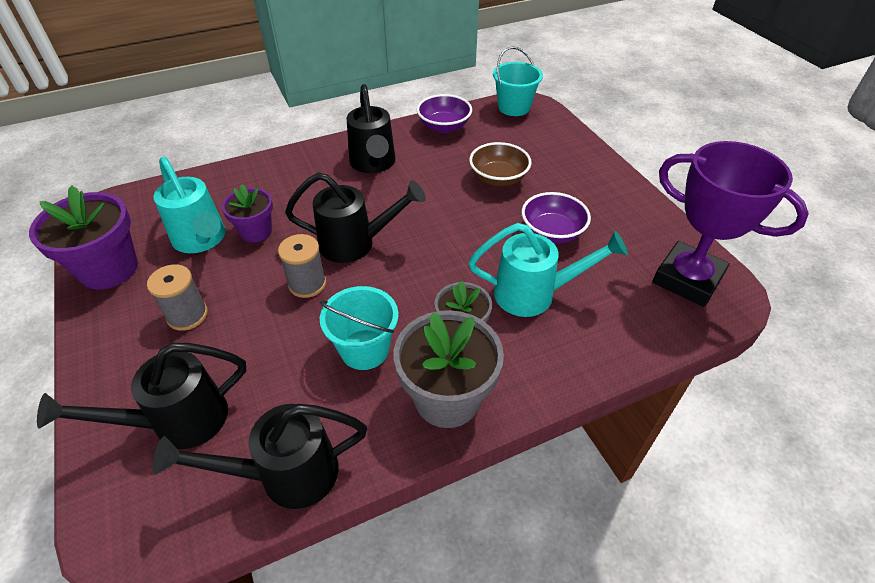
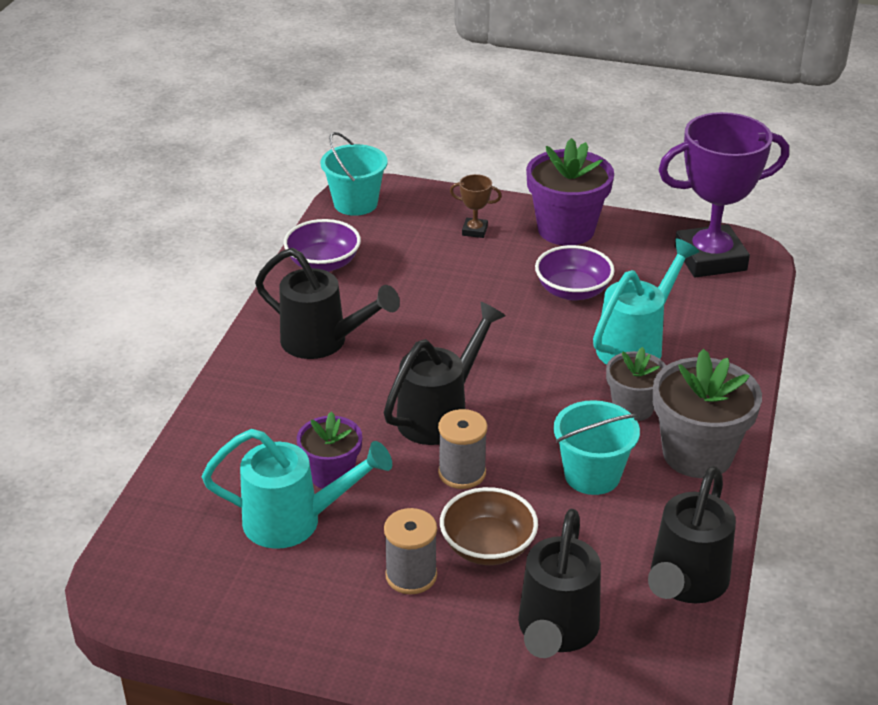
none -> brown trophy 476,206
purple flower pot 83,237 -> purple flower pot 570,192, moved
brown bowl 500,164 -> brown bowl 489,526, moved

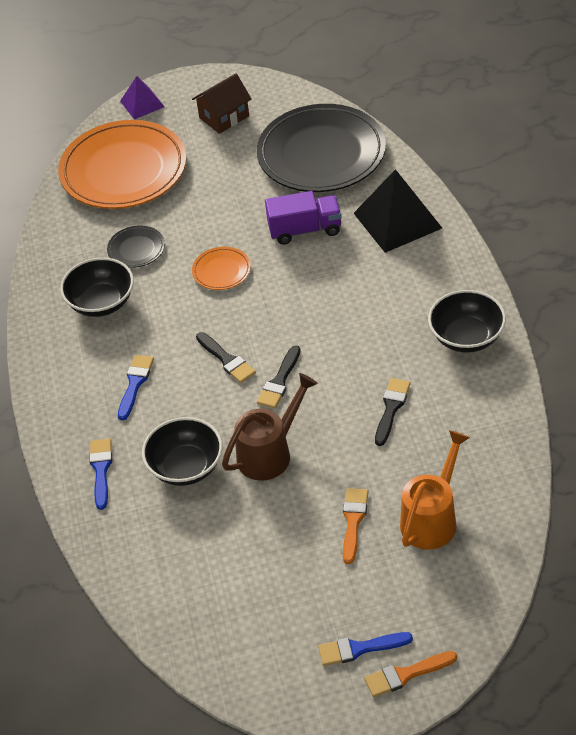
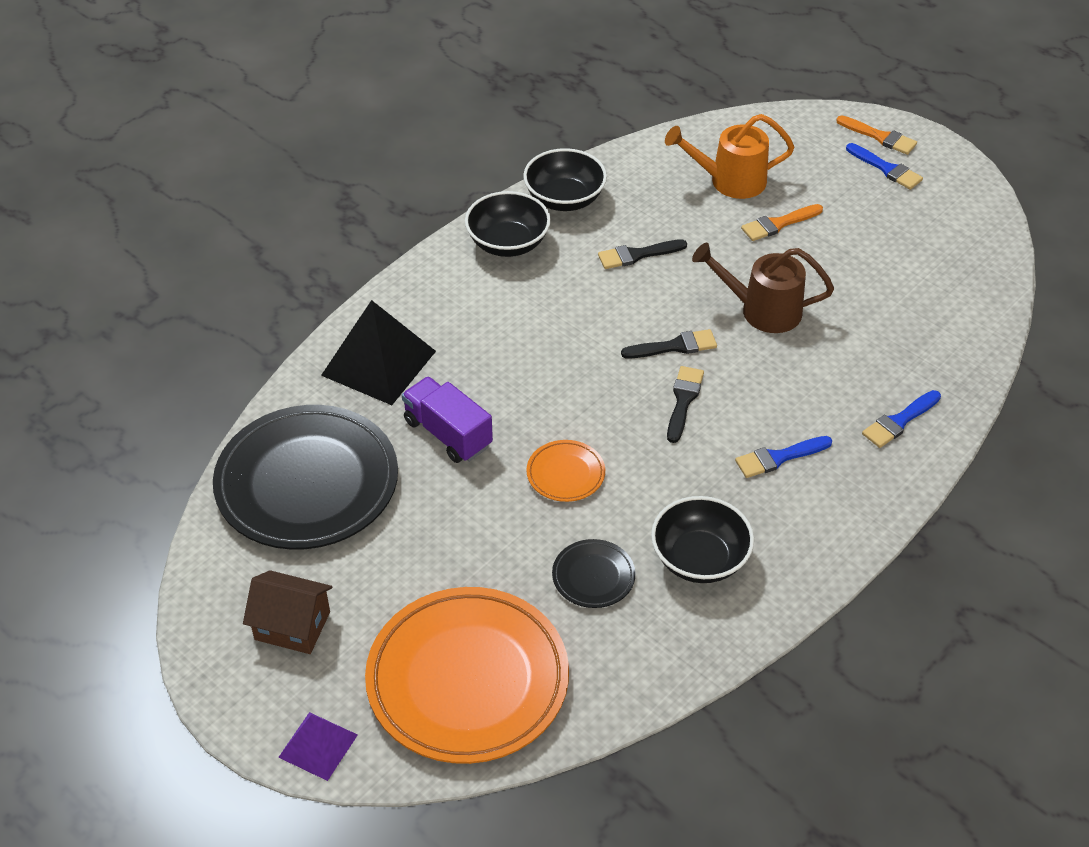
black bowl 182,451 -> black bowl 565,179, moved

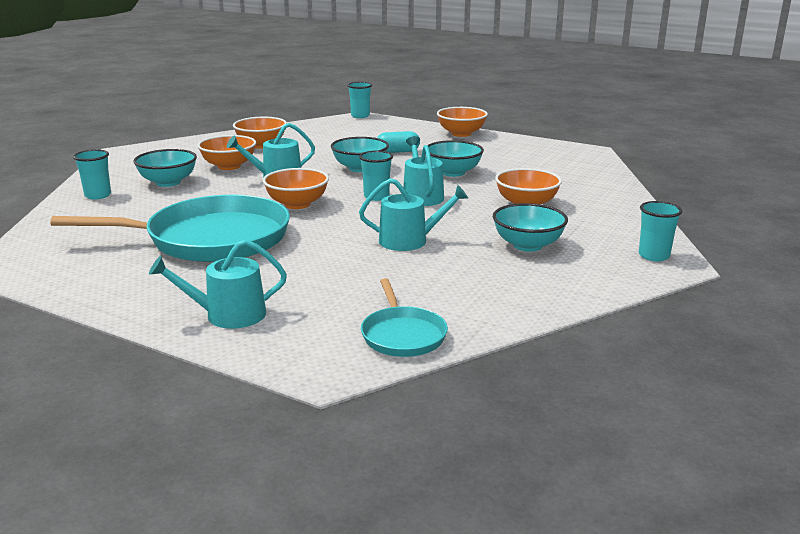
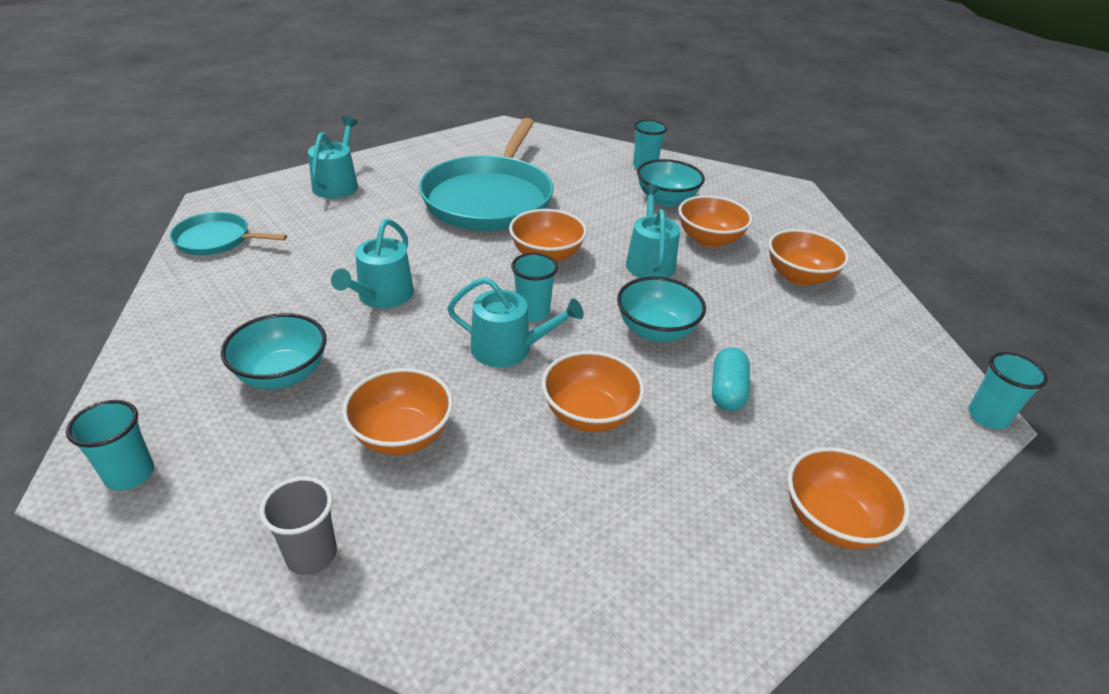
none -> grey cup 298,526
turquoise bowl 456,158 -> orange bowl 593,391

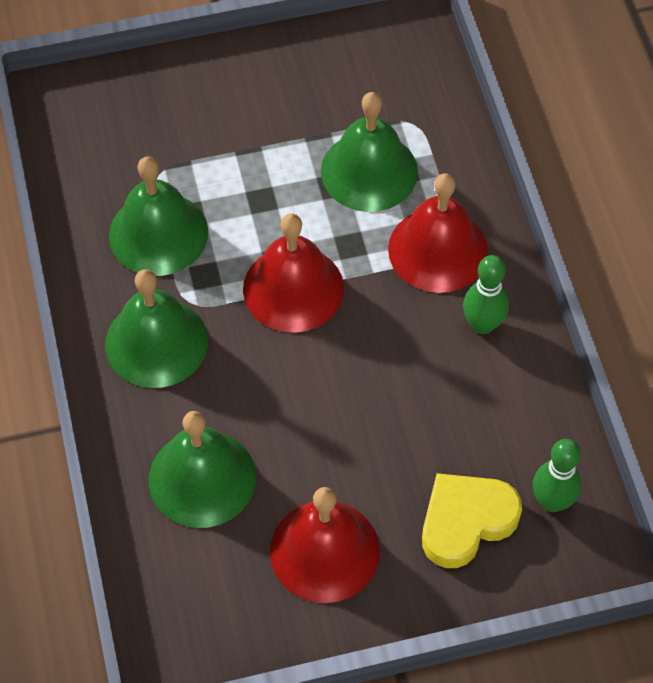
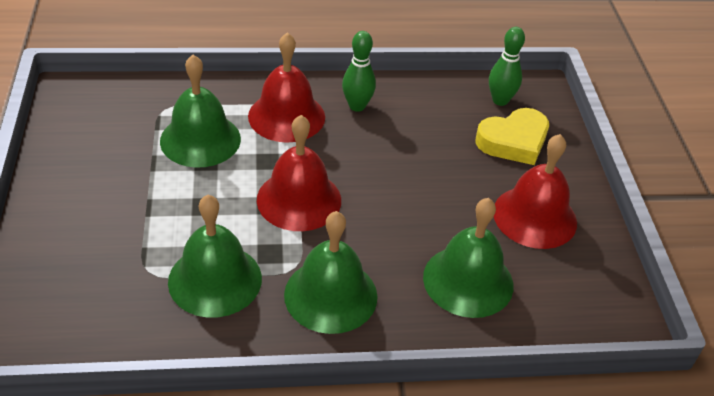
yellow heart 472,520 -> yellow heart 512,136, 90 degrees counterclockwise

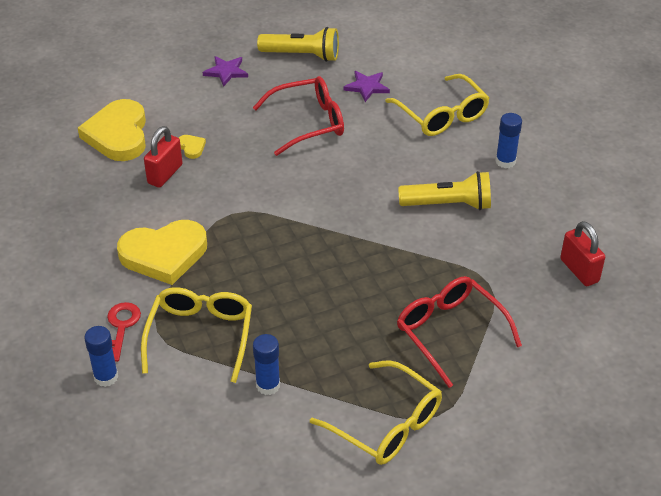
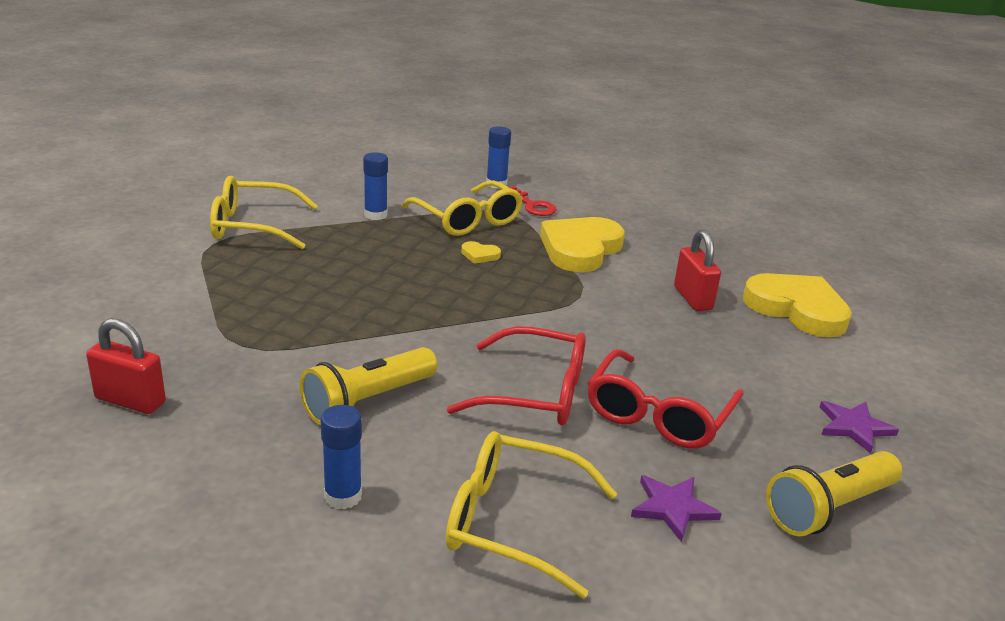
yellow heart 192,147 -> yellow heart 481,252, moved
red glasses 459,332 -> red glasses 516,376, moved

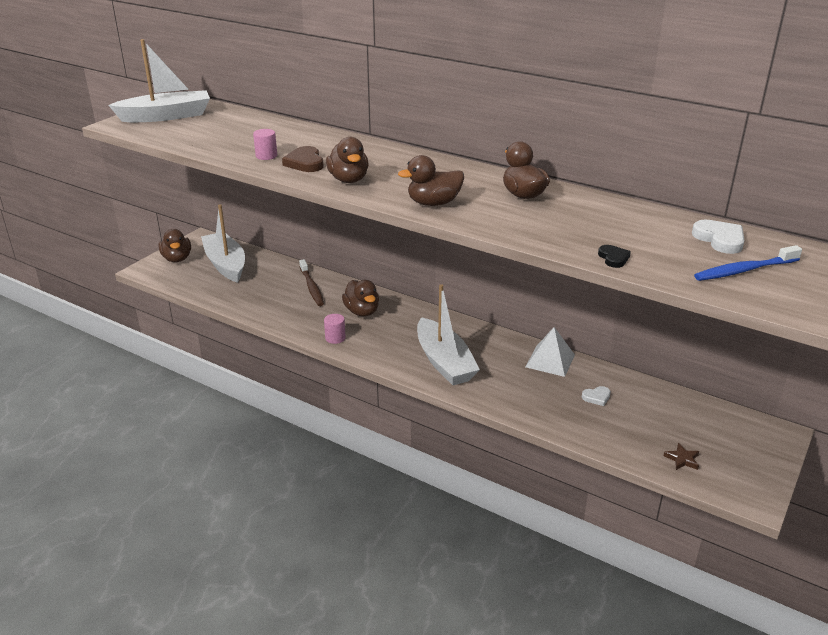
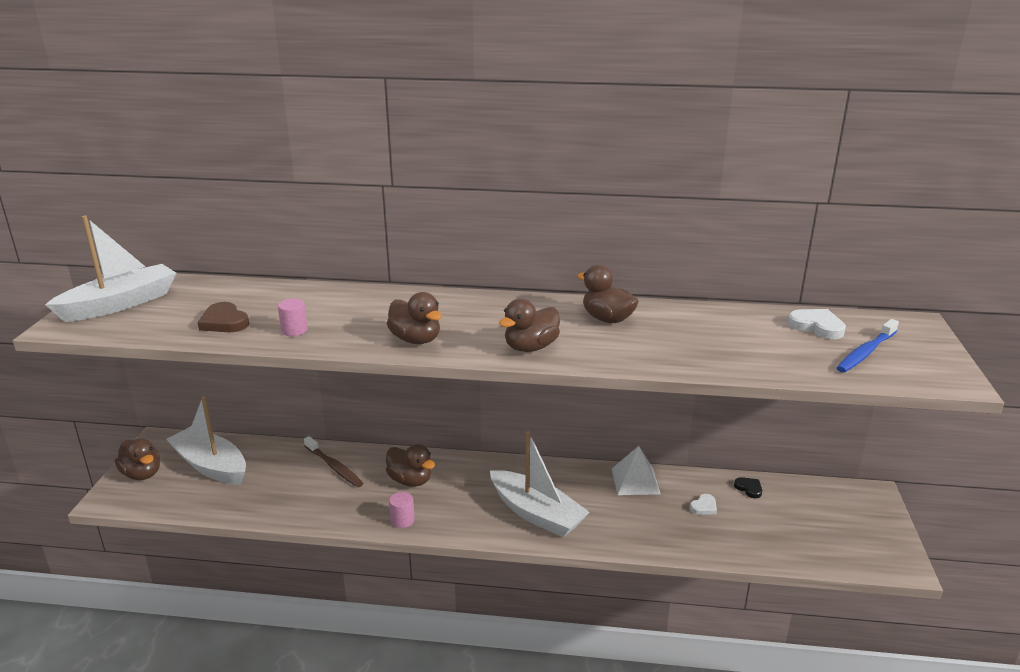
brown star 681,456 -> none
brown heart 302,159 -> brown heart 223,317, moved
black heart 614,256 -> black heart 748,487, moved

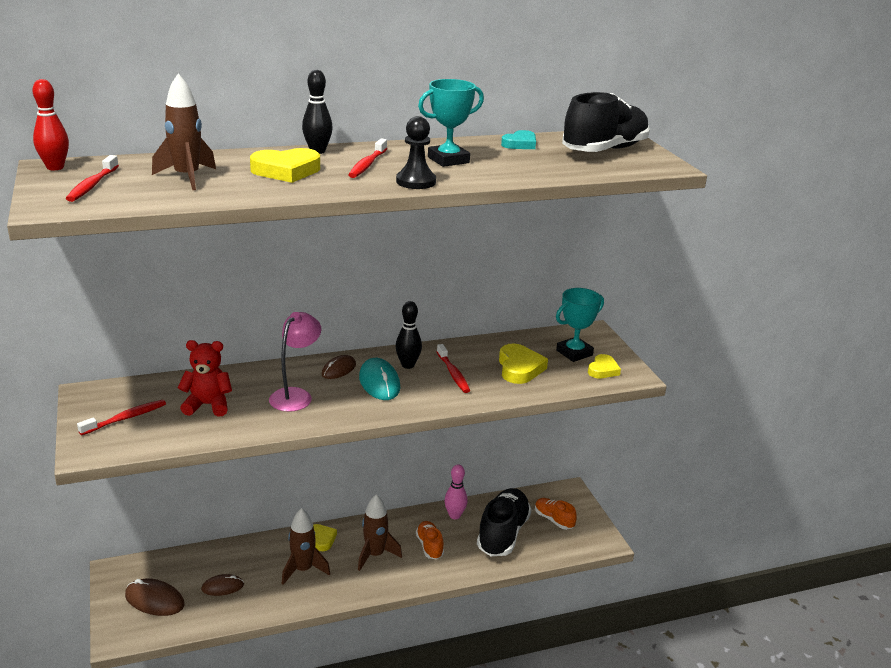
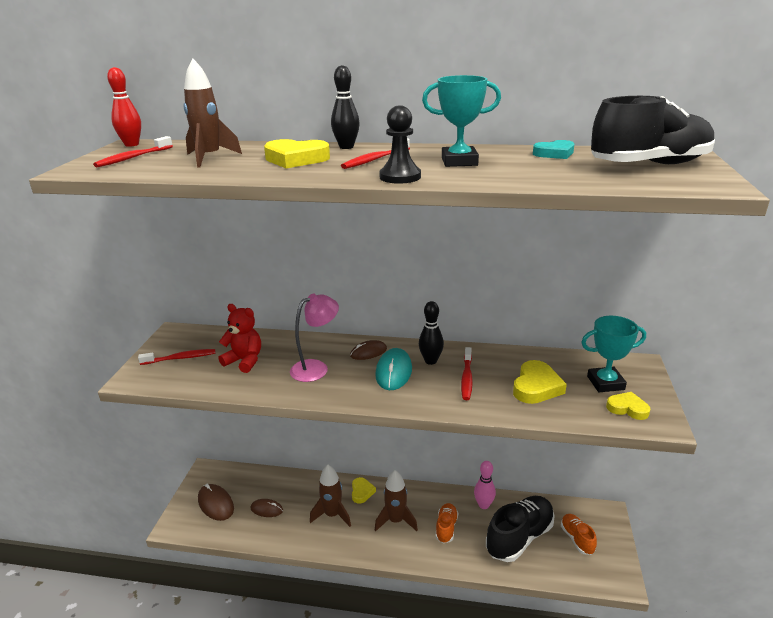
yellow heart 604,366 -> yellow heart 628,406, 120 degrees counterclockwise

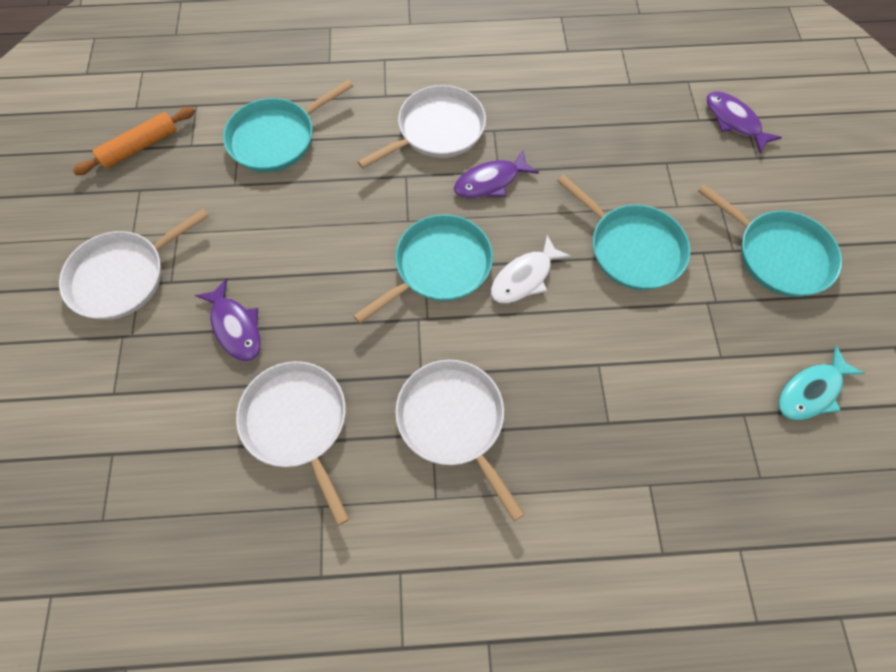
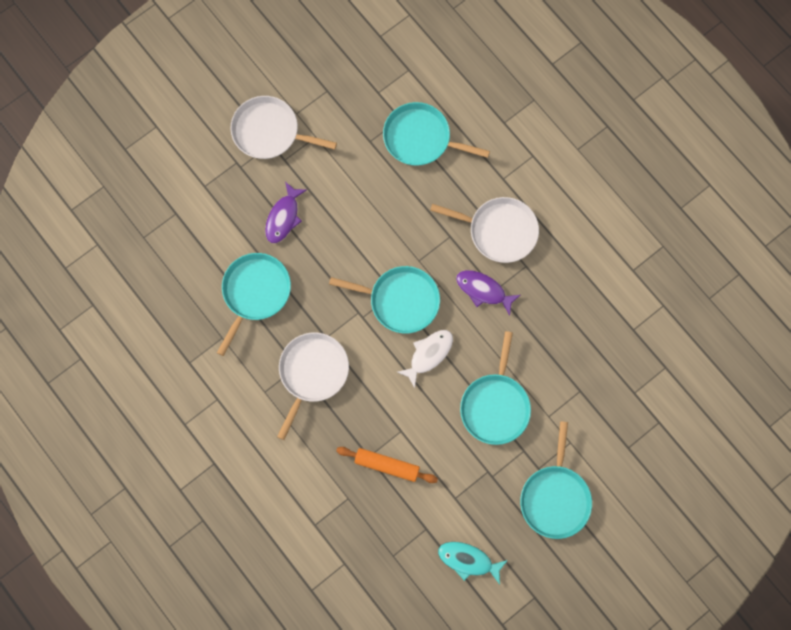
purple fish 744,122 -> none
orange rolling pin 133,141 -> orange rolling pin 387,465, moved
white pan 292,443 -> turquoise pan 254,304
white fish 531,269 -> white fish 425,359, 120 degrees clockwise

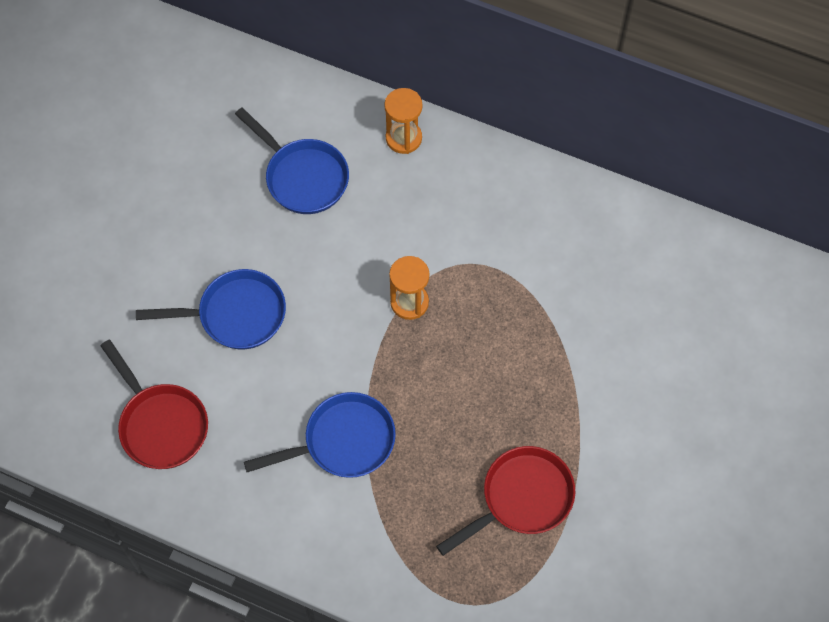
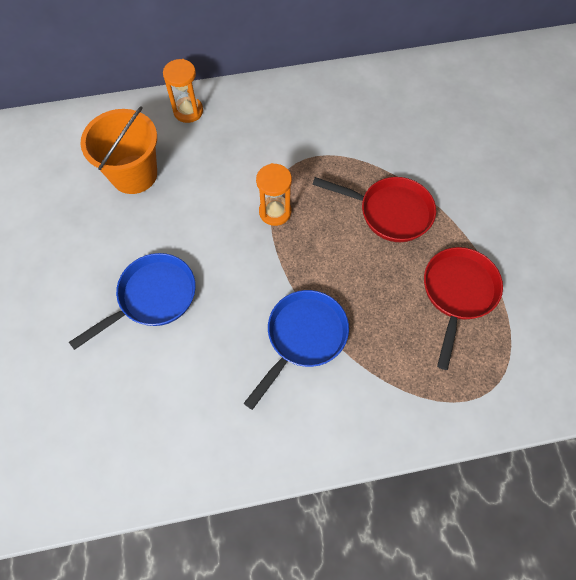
red pan 154,404 -> red pan 374,209, moved
blue pan 292,161 -> orange bucket 118,150

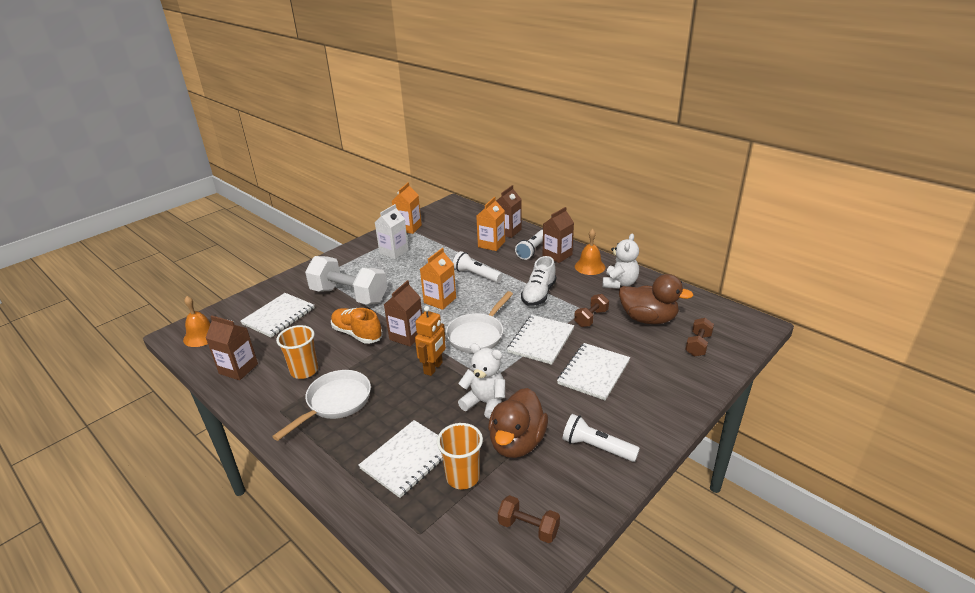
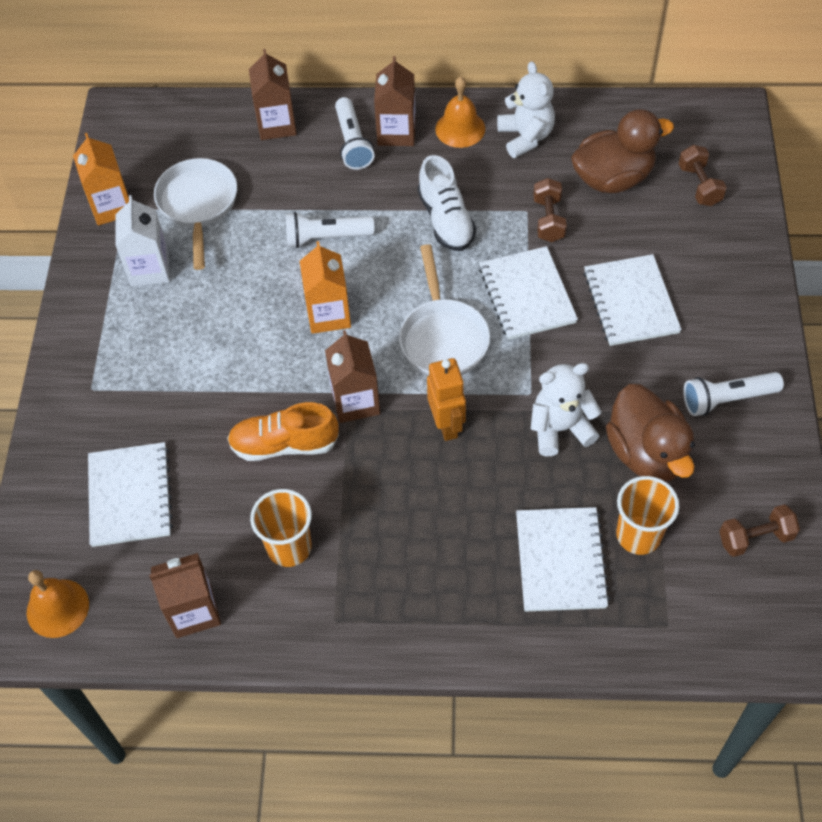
white dumbbell 346,280 -> none
orange carton 490,224 -> none
white pan 321,405 -> white pan 195,214, moved

